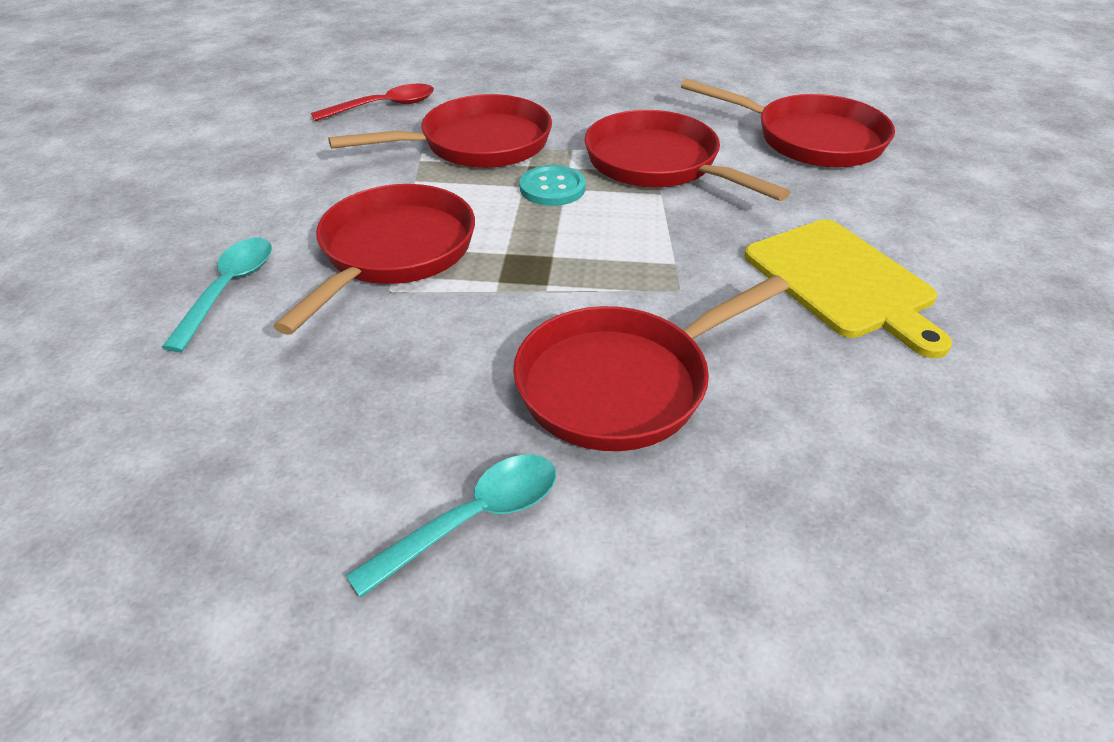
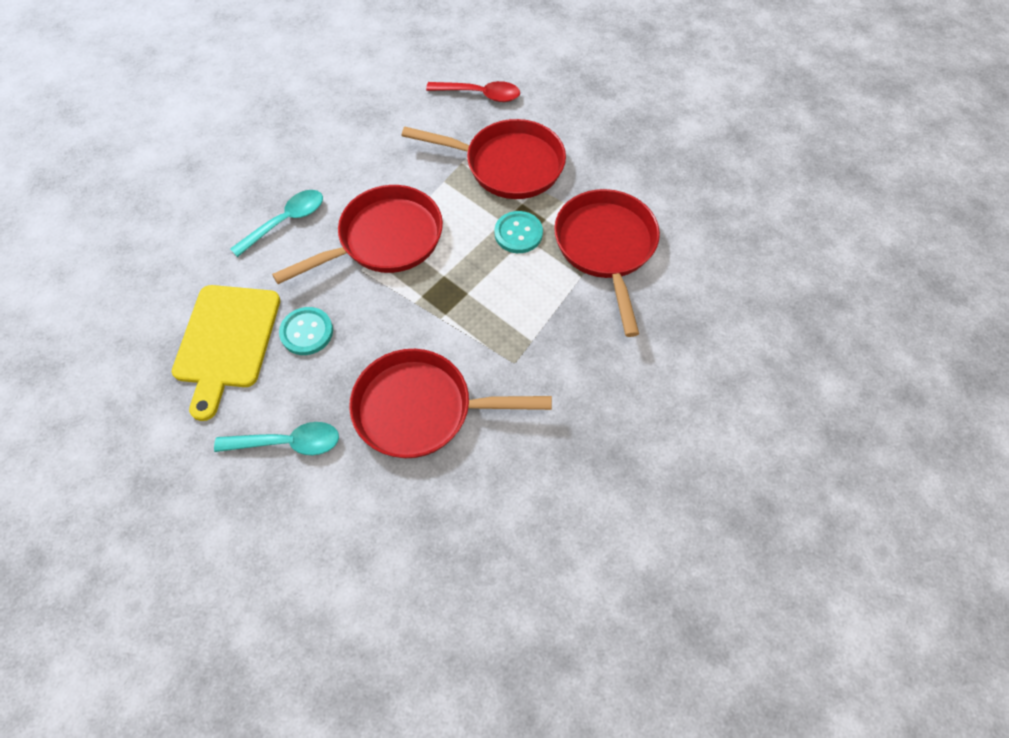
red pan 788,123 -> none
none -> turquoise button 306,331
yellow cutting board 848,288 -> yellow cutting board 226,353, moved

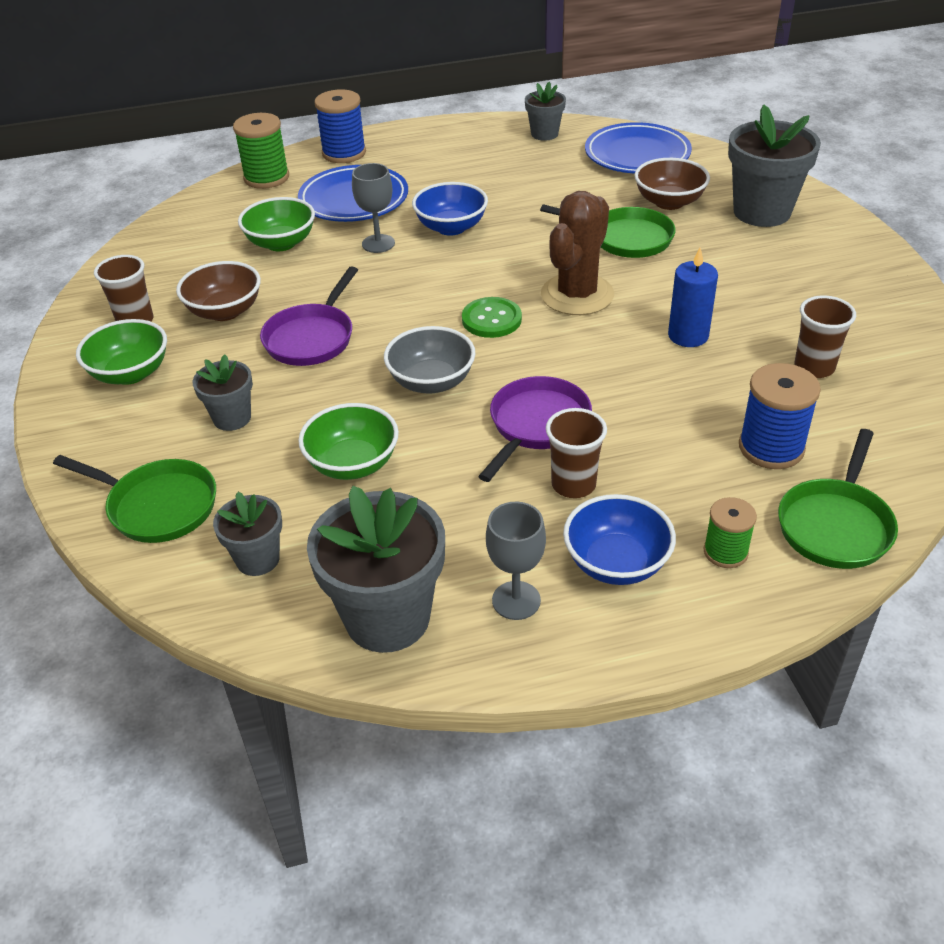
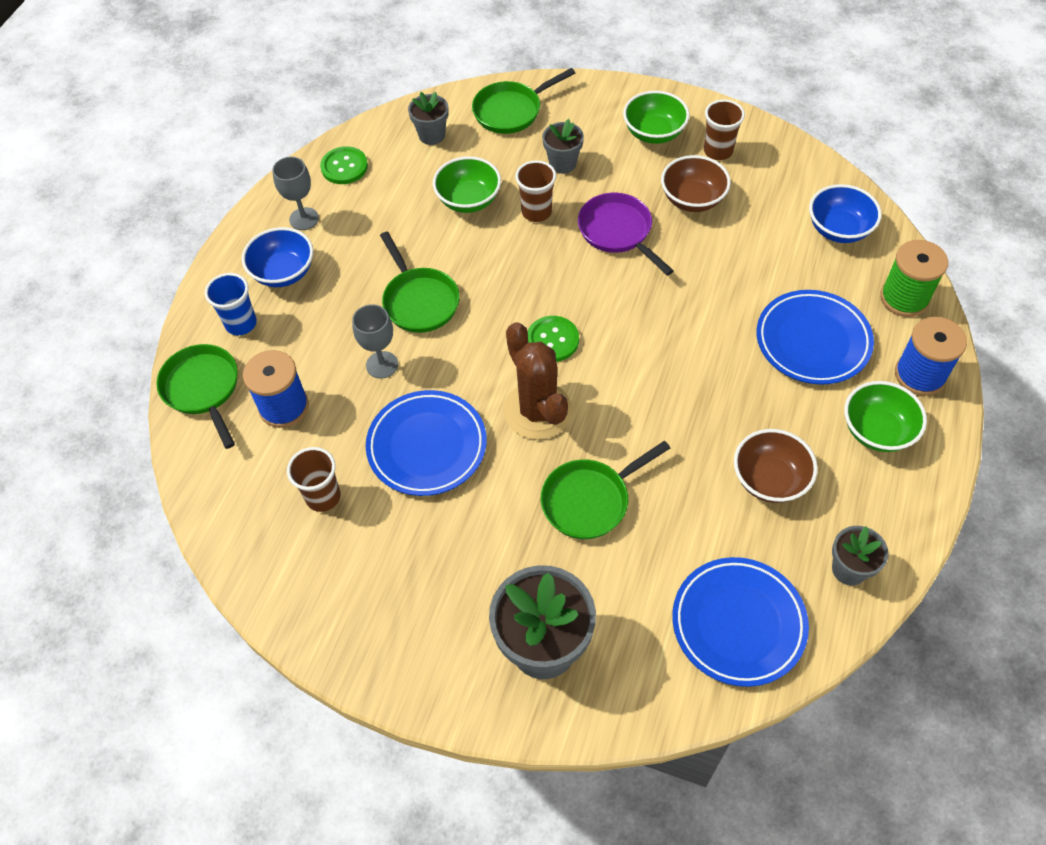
grey bowl 429,360 -> none
green bowl 276,224 -> green bowl 885,416, moved
grey goblet 373,208 -> grey goblet 375,341, moved
blue bowl 450,209 -> blue bowl 845,213, moved
brown cup 576,453 -> brown cup 535,191, moved
brown bowl 672,184 -> brown bowl 776,466, moved
grey flower pot 376,569 -> green button 344,165
blue candle 693,297 -> blue plate 426,443
green spool 730,532 -> blue cup 231,304
purple pan 535,429 -> green pan 419,282

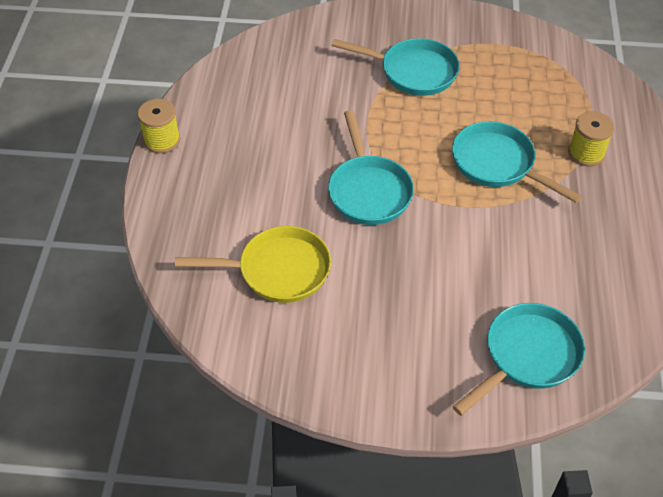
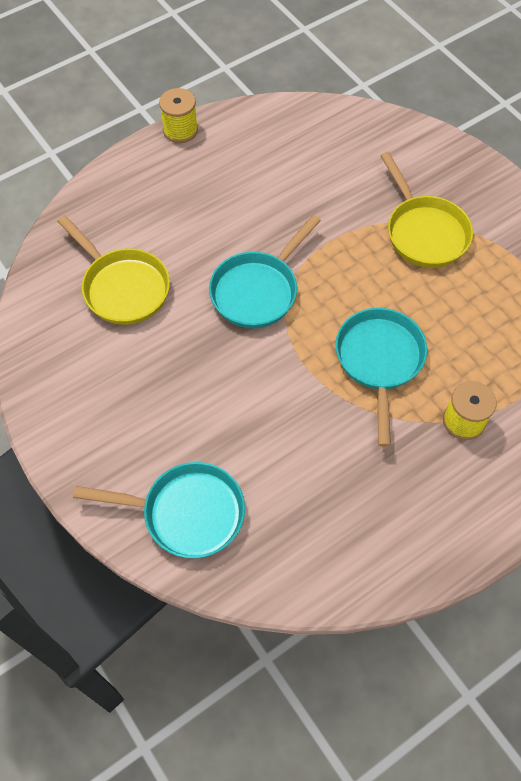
turquoise pan 395,67 -> yellow pan 426,210

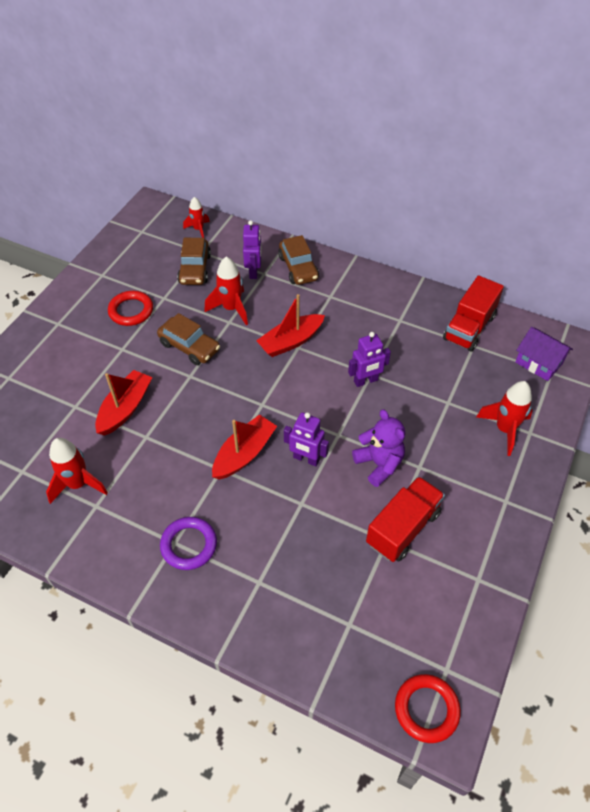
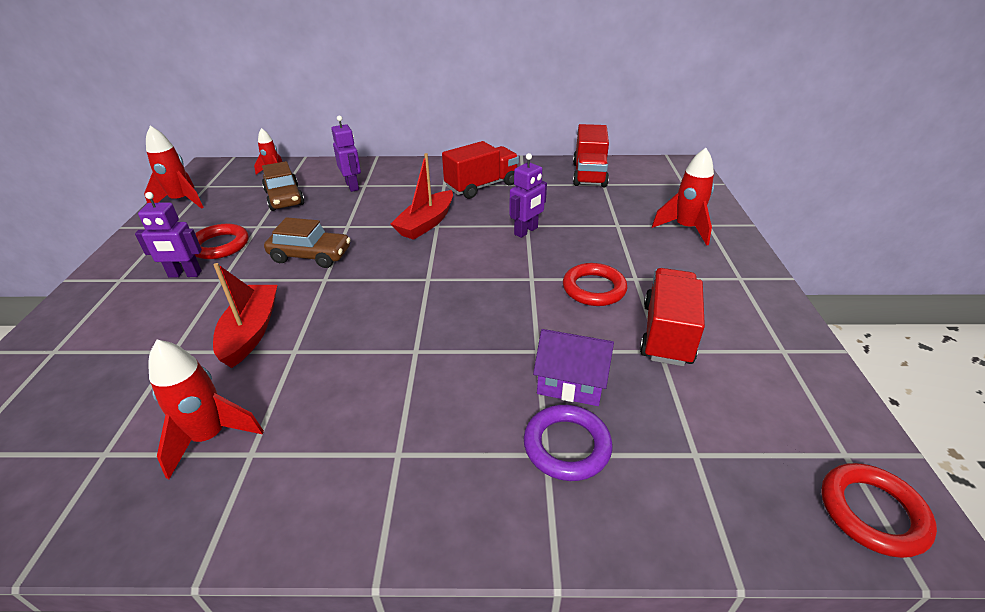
red boat 244,447 -> none
brown car 298,260 -> none
none -> red truck 480,170
purple ring 188,543 -> purple ring 568,443, moved
red rocket 226,291 -> red rocket 174,167, moved
purple robot 306,439 -> purple robot 168,235, moved
purple house 544,354 -> purple house 573,367, moved
purple teddy bear 378,448 -> red ring 595,284

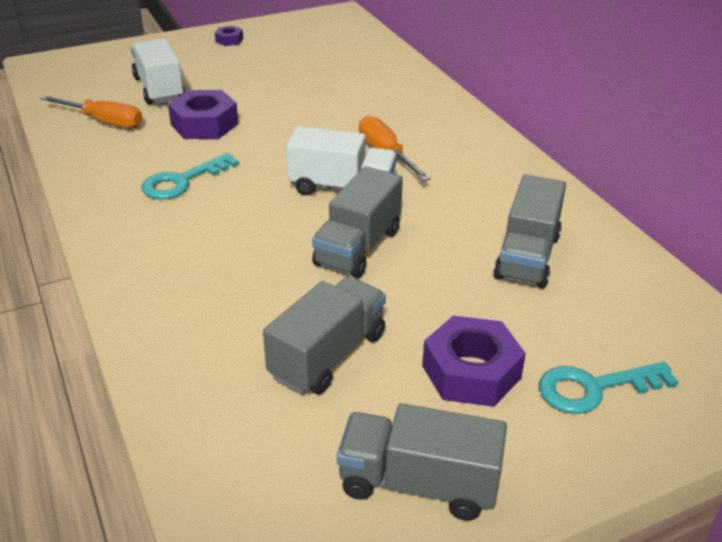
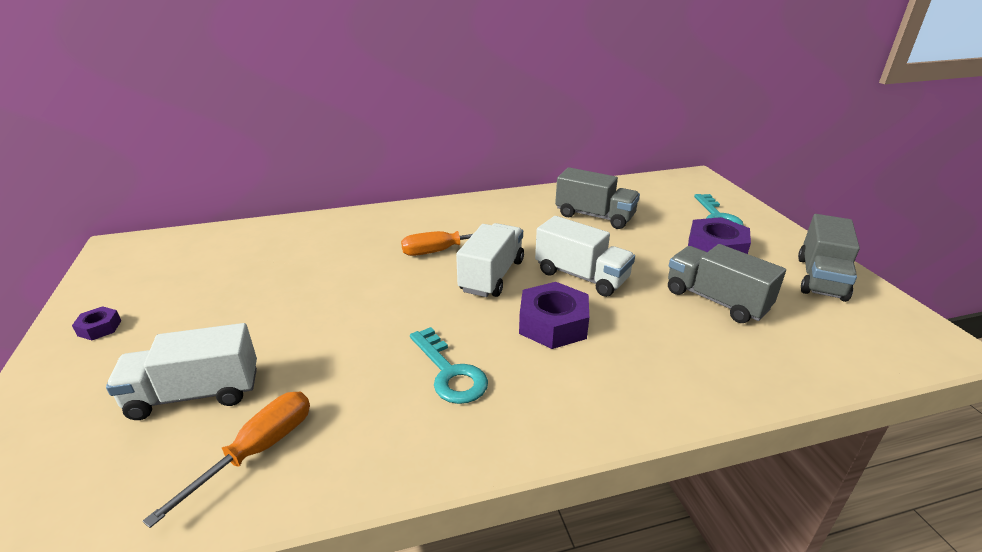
purple nut 203,114 -> purple nut 554,315, moved
grey truck 357,222 -> white truck 585,256

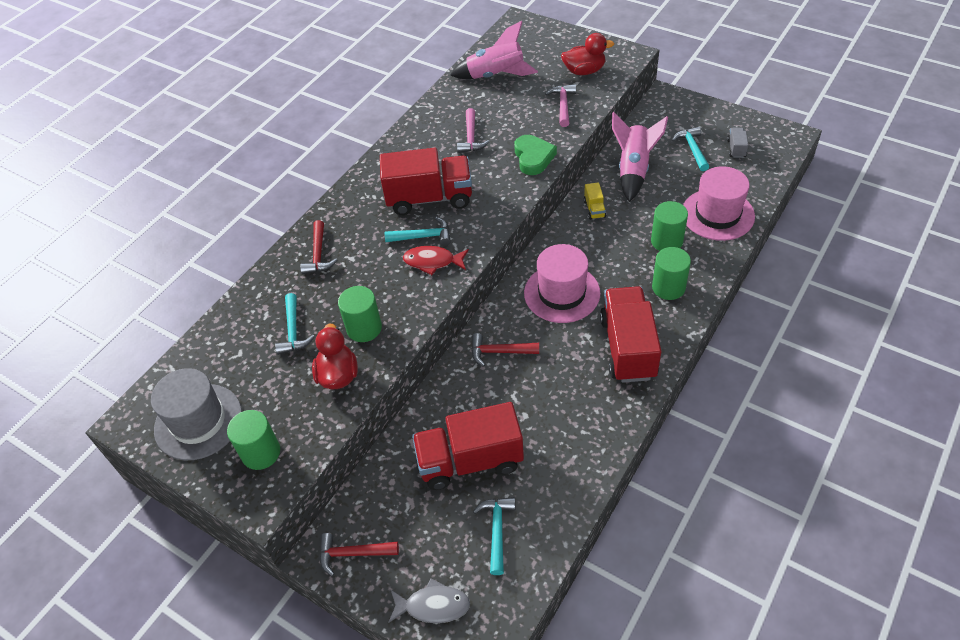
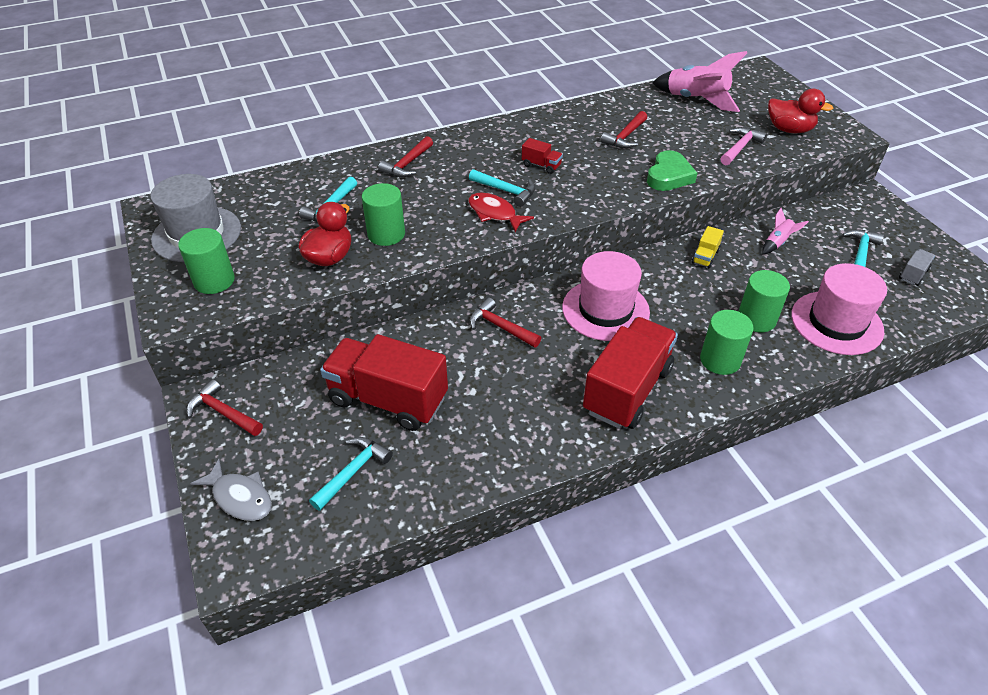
pink hammer 473,130 -> red hammer 624,129
red truck 426,181 -> red truck 542,156, x0.42
pink rocket 640,157 -> pink rocket 785,231, x0.49

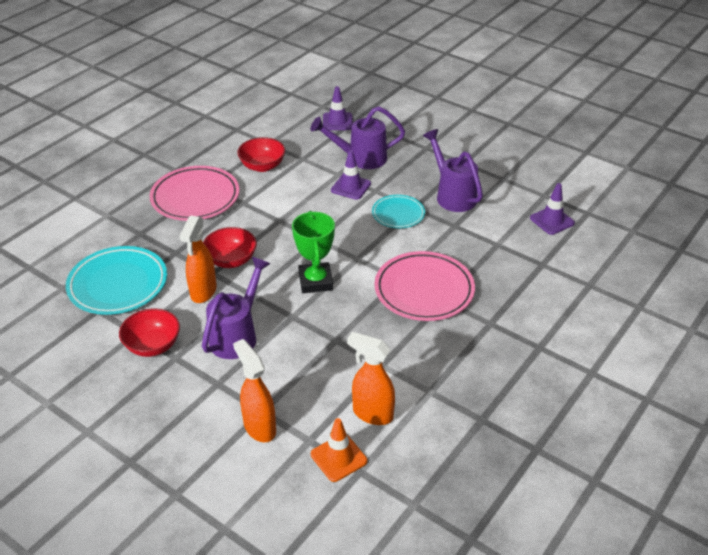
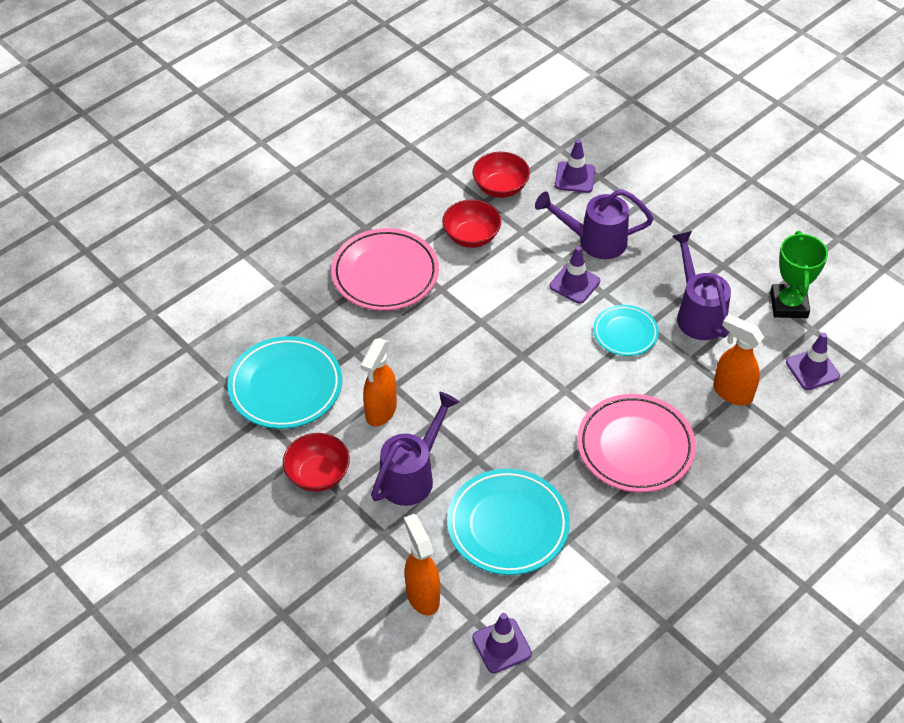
none -> turquoise plate 508,522
red bowl 230,247 -> red bowl 501,175, moved
green trophy 313,252 -> green trophy 799,274, moved
orange spray bottle 371,378 -> orange spray bottle 738,360, moved
orange traffic cone 339,450 -> purple traffic cone 502,643

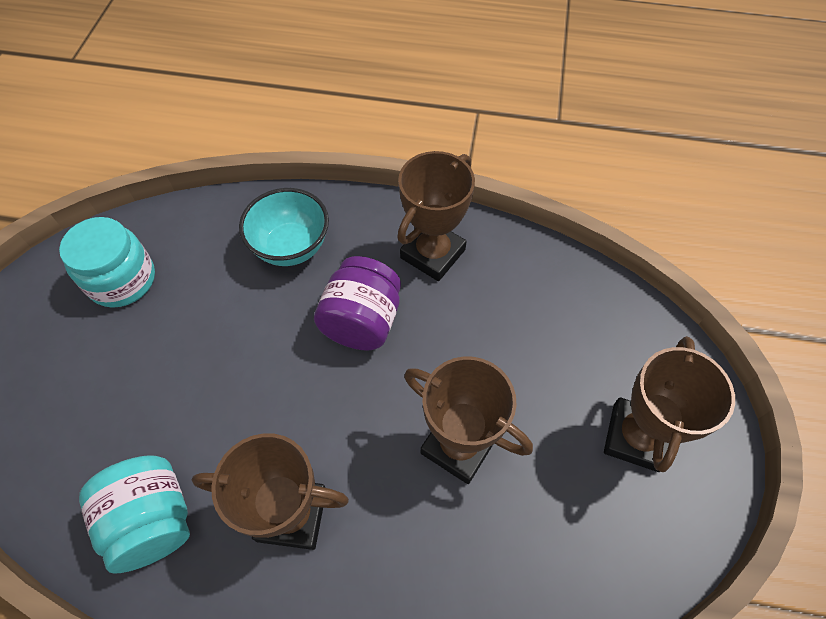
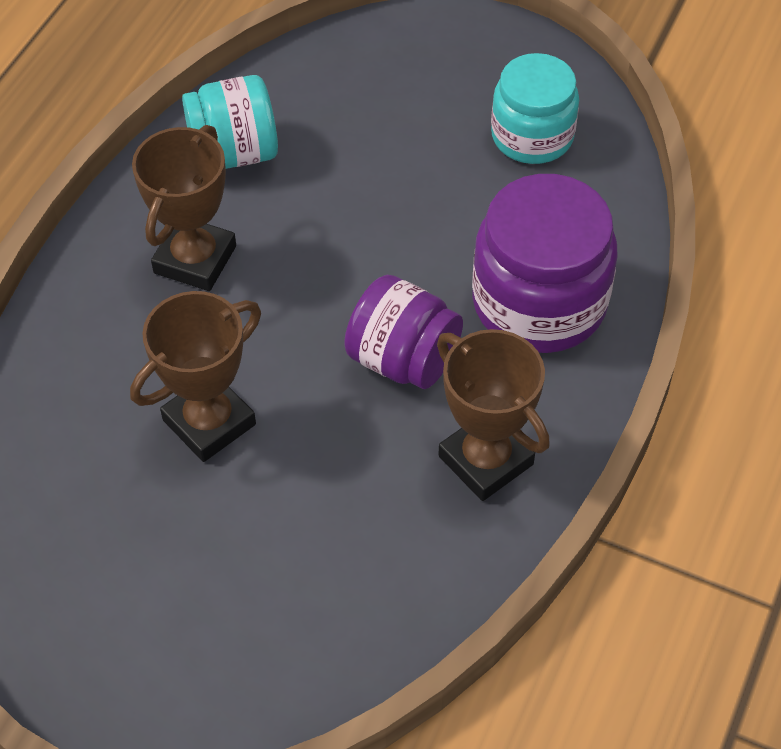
brown trophy 669,404 -> none
turquoise bowl 284,227 -> purple jar 544,263

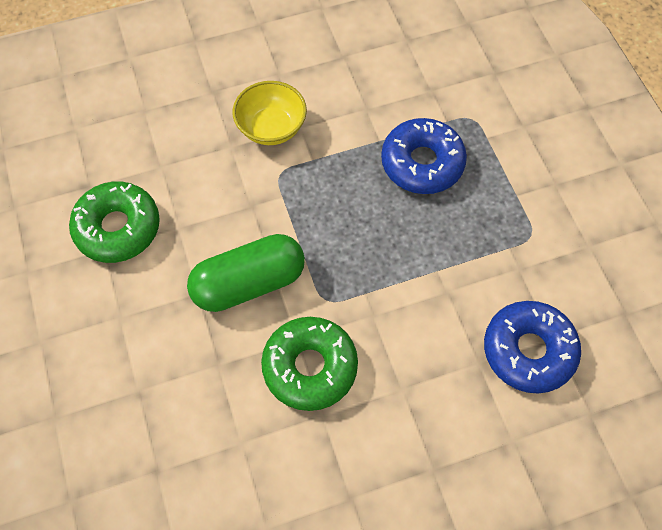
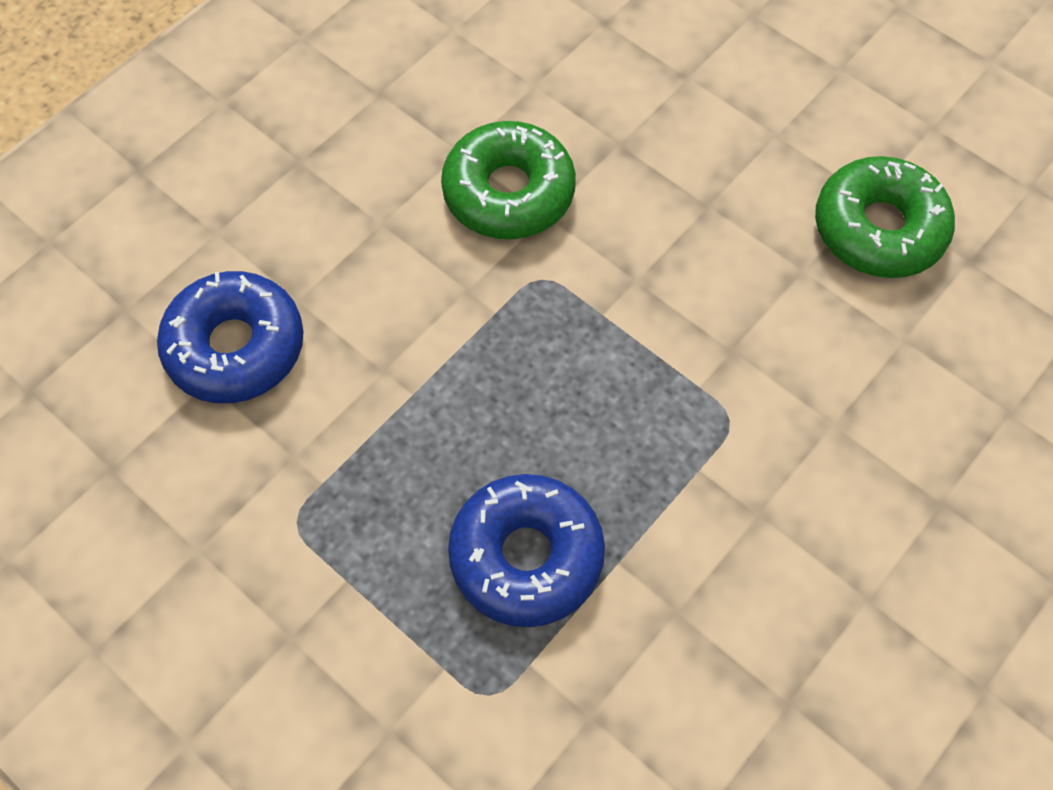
green capsule 246,273 -> none
yellow bowl 270,113 -> none

